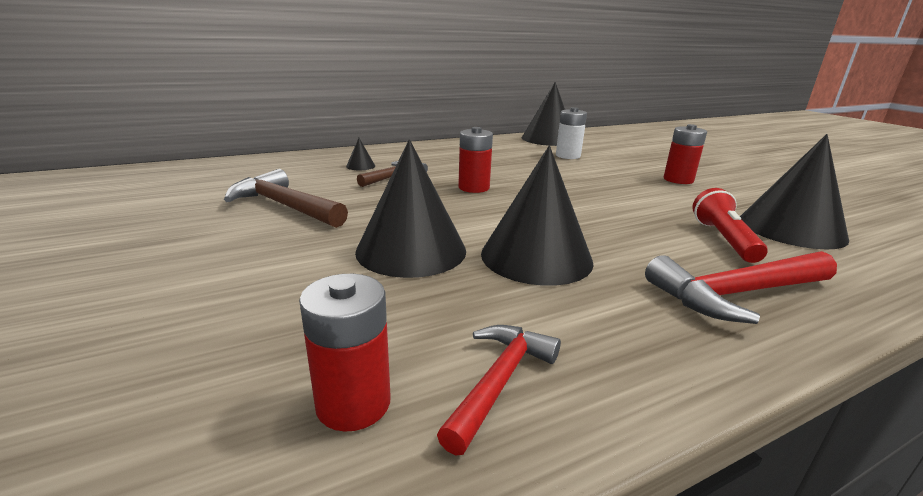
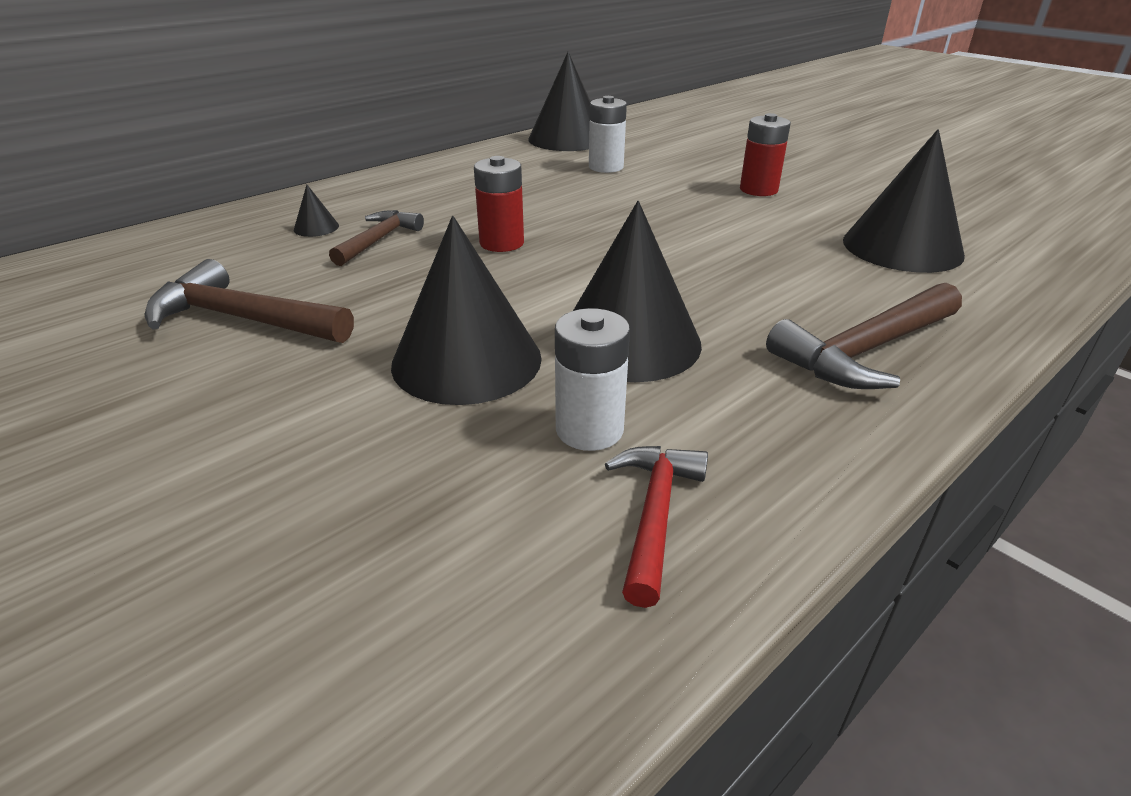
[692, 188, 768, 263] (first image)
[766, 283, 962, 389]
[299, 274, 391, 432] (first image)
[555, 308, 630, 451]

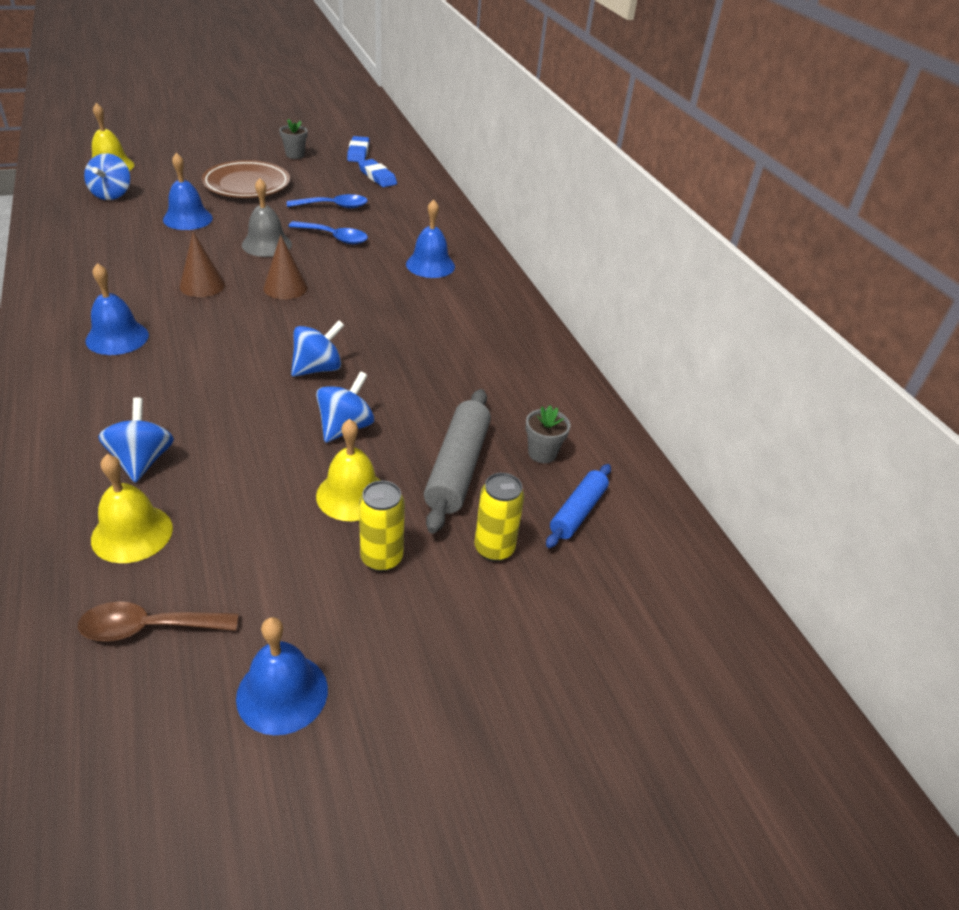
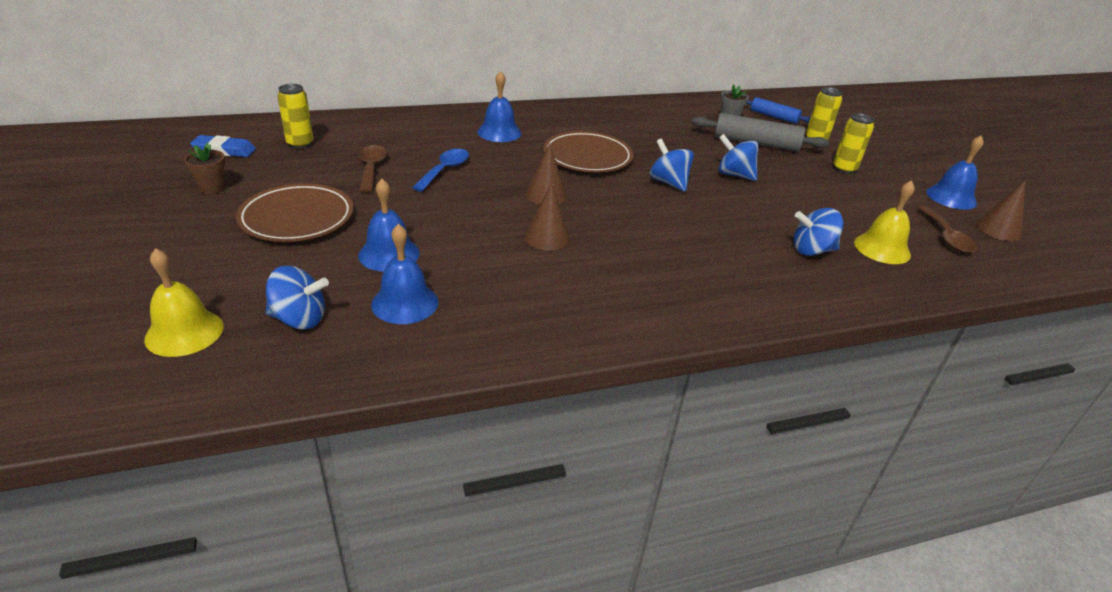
[184, 143, 226, 194]
[277, 84, 313, 149]
[242, 178, 292, 257] (first image)
[359, 145, 387, 193]
[371, 224, 438, 324]
[316, 419, 381, 521] (first image)
[543, 131, 633, 173]
[976, 180, 1026, 241]

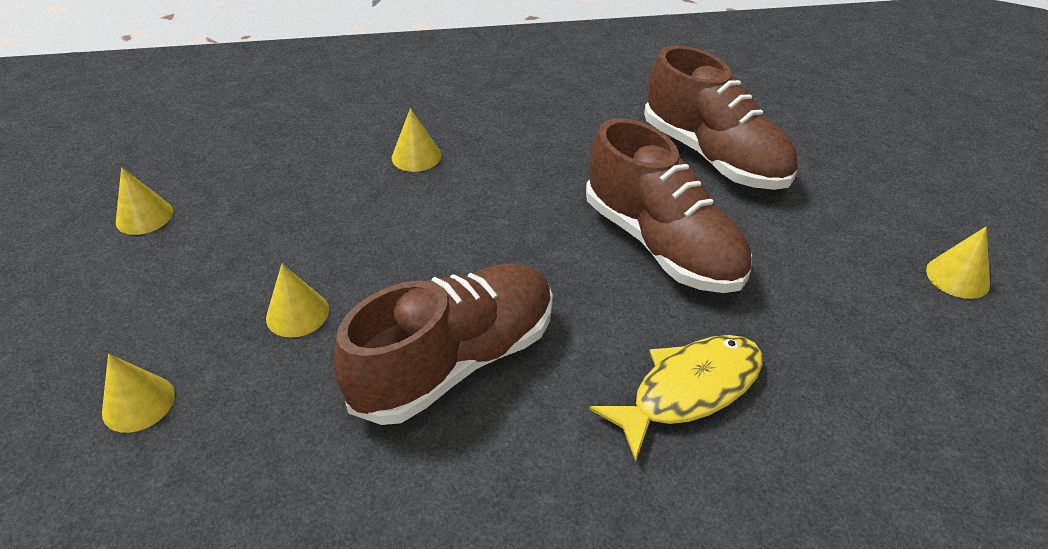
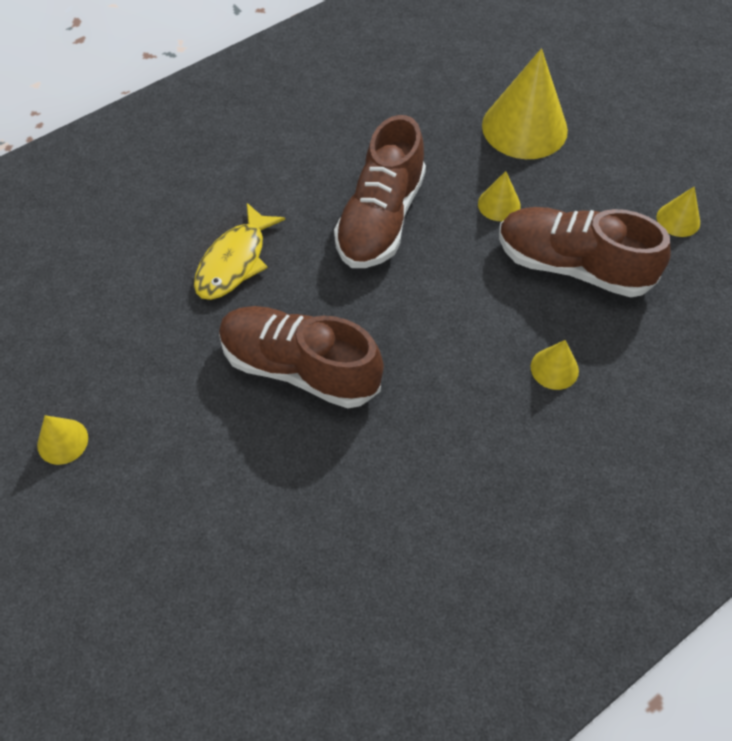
[499, 207, 670, 297]
[482, 48, 568, 159]

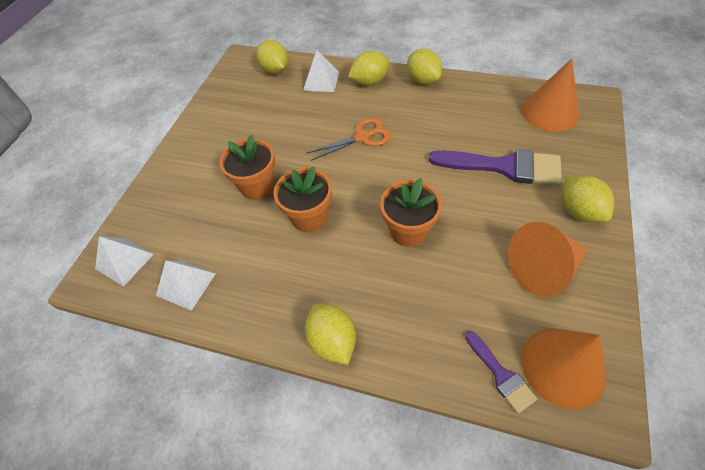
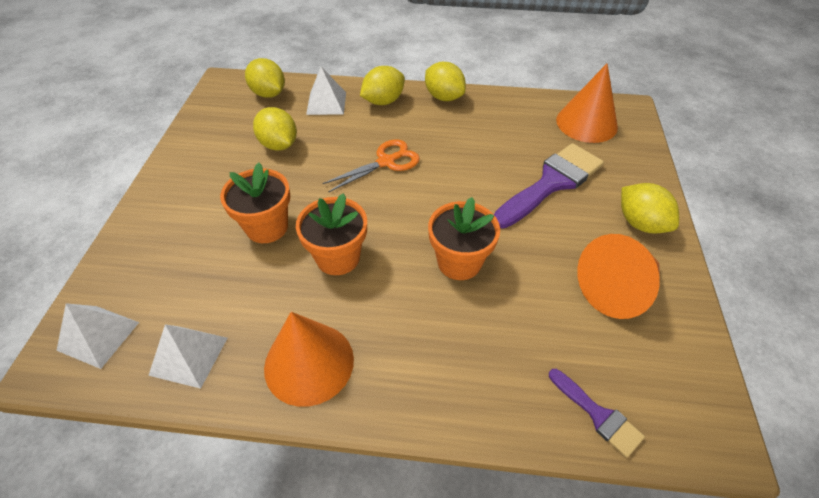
[494, 143, 604, 228]
[253, 107, 297, 151]
[264, 312, 354, 407]

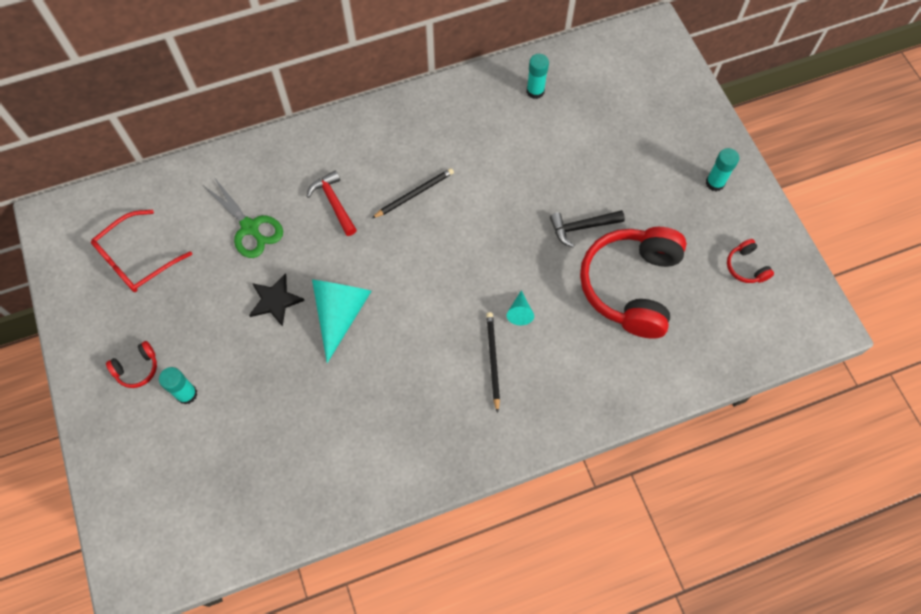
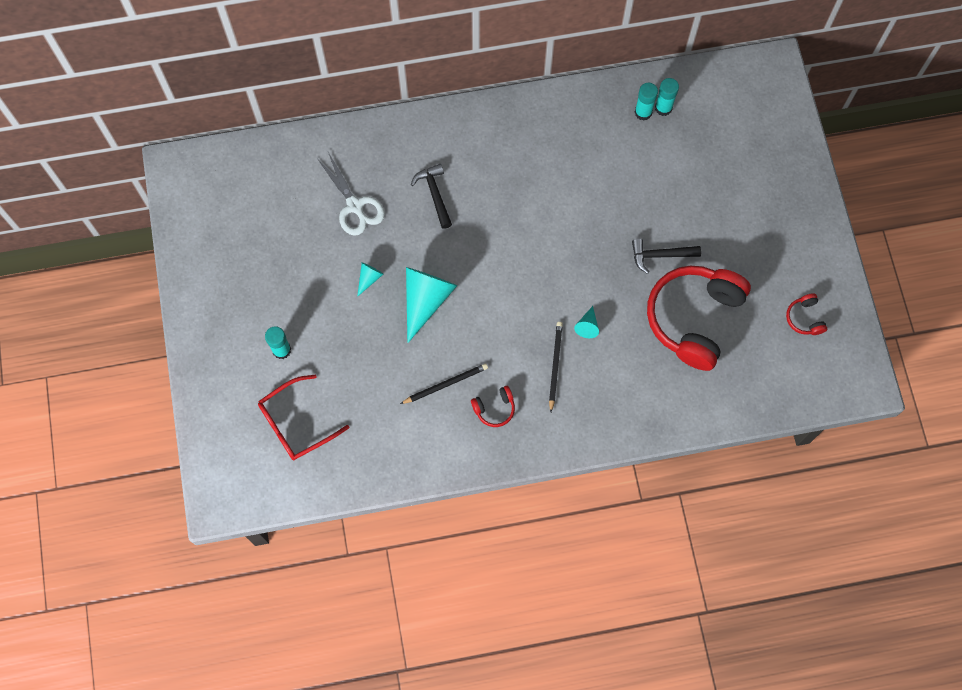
[655, 78, 679, 116]
[400, 363, 488, 404]
[411, 164, 452, 229]
[317, 152, 385, 236]
[258, 375, 349, 460]
[357, 262, 383, 297]
[471, 386, 515, 427]

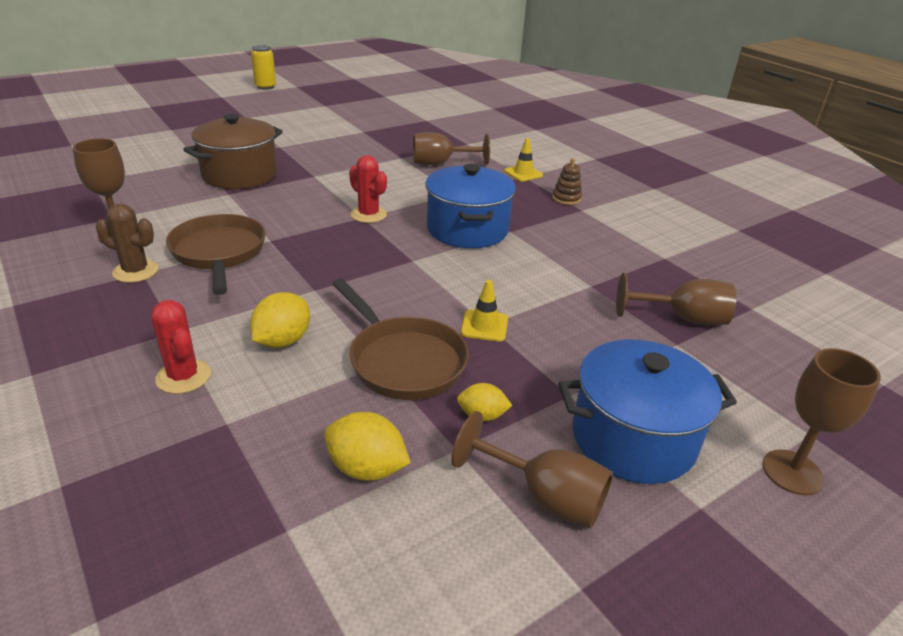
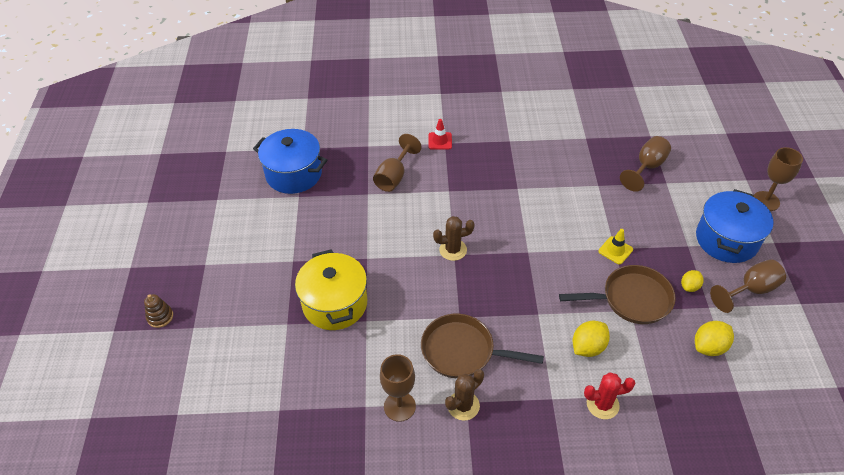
[251, 45, 276, 90] (first image)
[295, 249, 367, 330]
[428, 119, 452, 150]
[433, 216, 475, 261]
[144, 294, 173, 328]
[253, 129, 327, 194]
[573, 321, 610, 357]

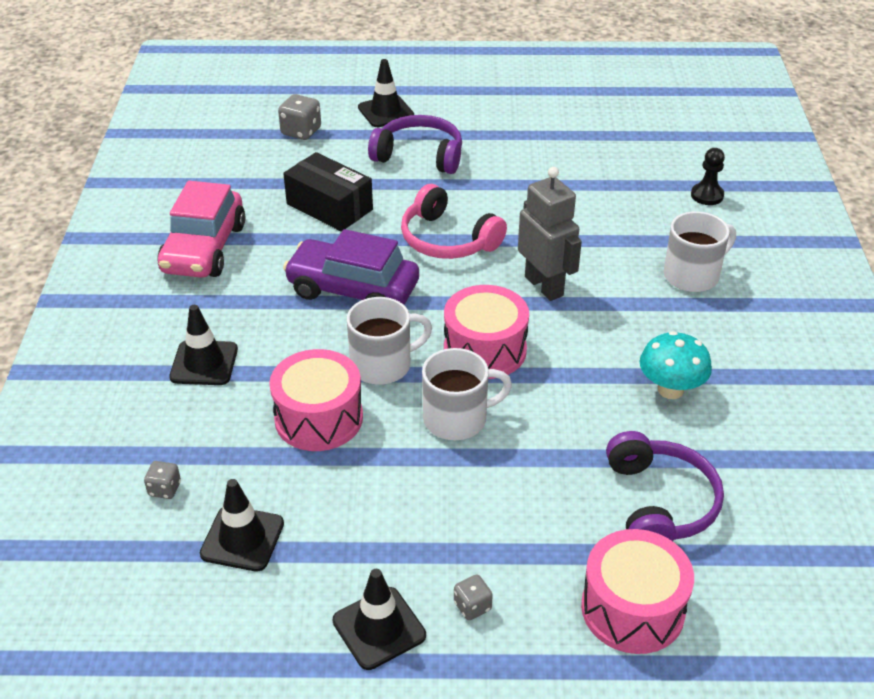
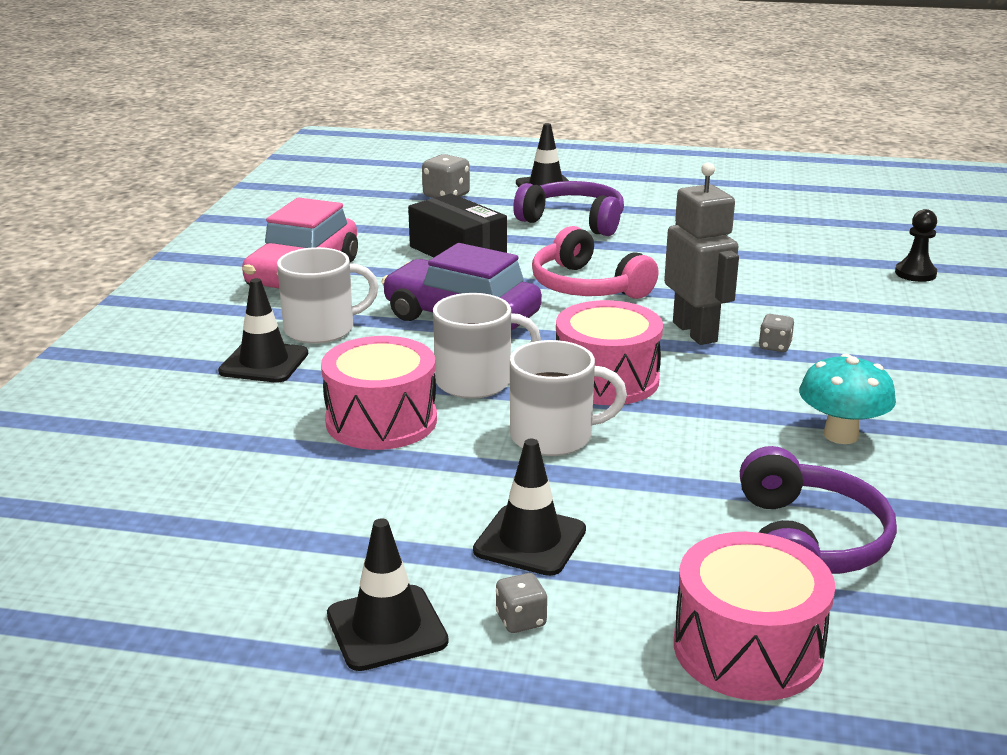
[277, 247, 379, 344]
[759, 314, 794, 352]
[473, 439, 586, 576]

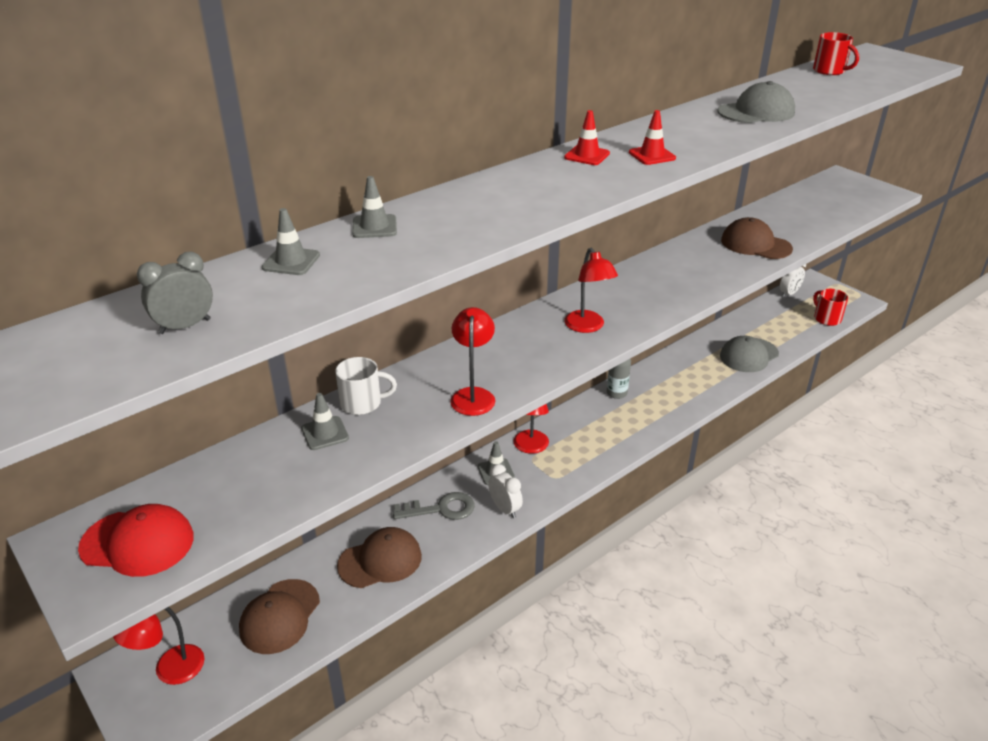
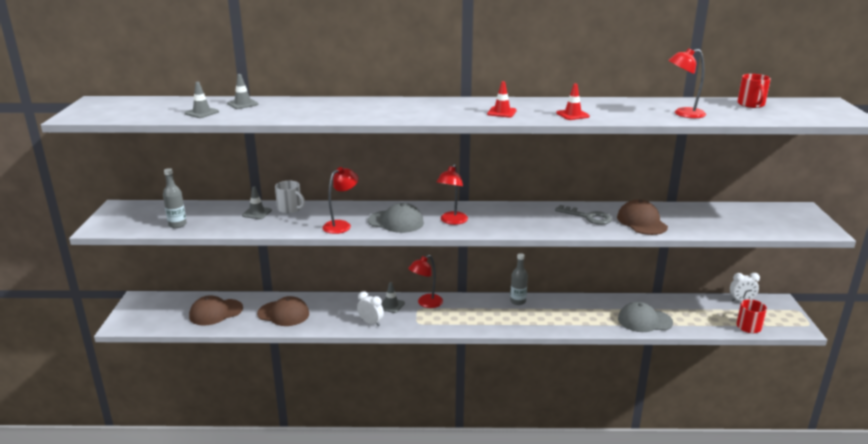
[368, 203, 424, 233]
[556, 83, 590, 120]
[184, 82, 219, 118]
[137, 252, 213, 334] (first image)
[357, 291, 384, 326]
[555, 205, 612, 225]
[78, 504, 194, 577] (first image)
[668, 48, 706, 118]
[163, 168, 187, 228]

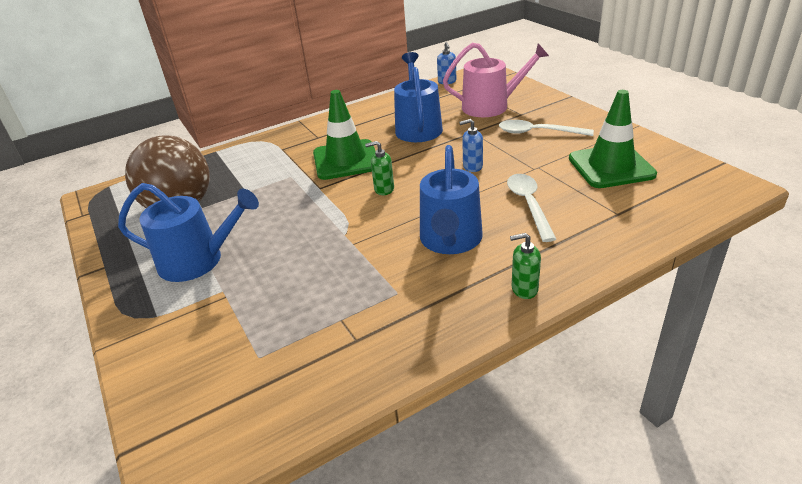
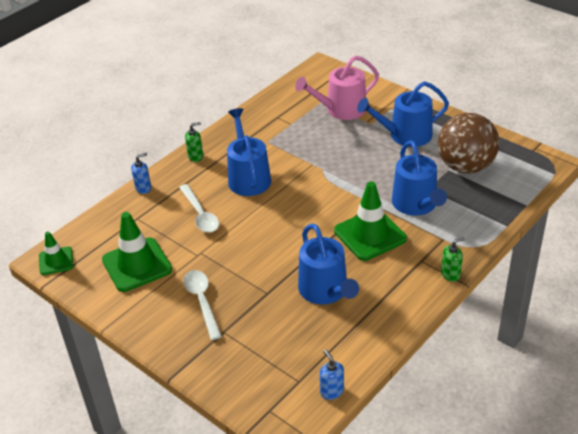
[295, 56, 379, 120]
[131, 153, 151, 194]
[183, 270, 222, 340]
[441, 237, 465, 282]
[392, 140, 447, 216]
[39, 231, 73, 275]

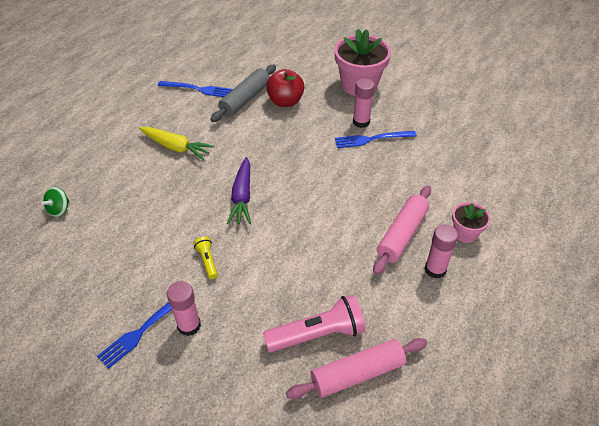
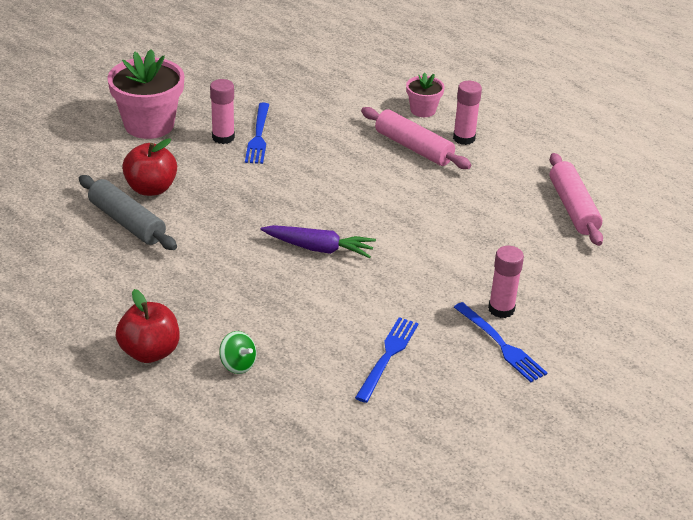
[355, 317, 419, 403]
[139, 127, 214, 160] (first image)
[219, 331, 256, 374]
[194, 237, 218, 279] (first image)
[263, 294, 366, 352] (first image)
[116, 289, 179, 363]

